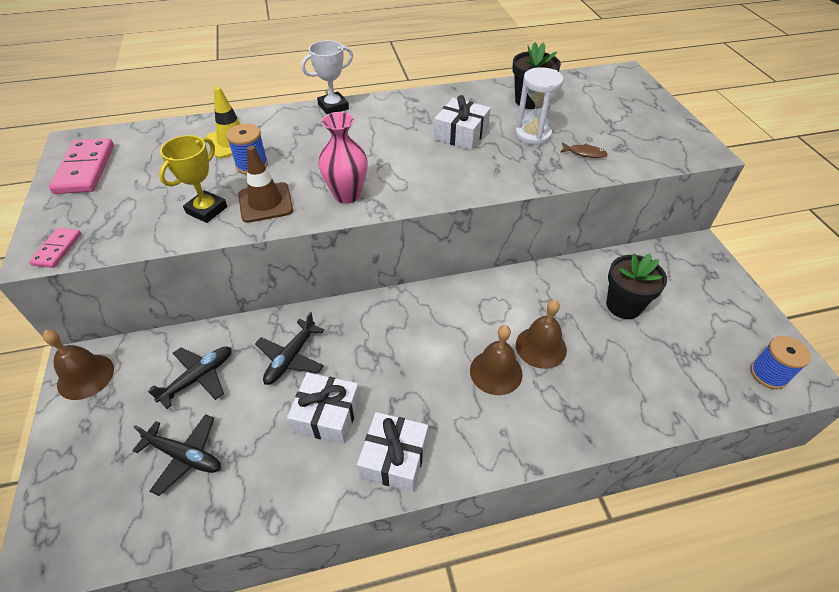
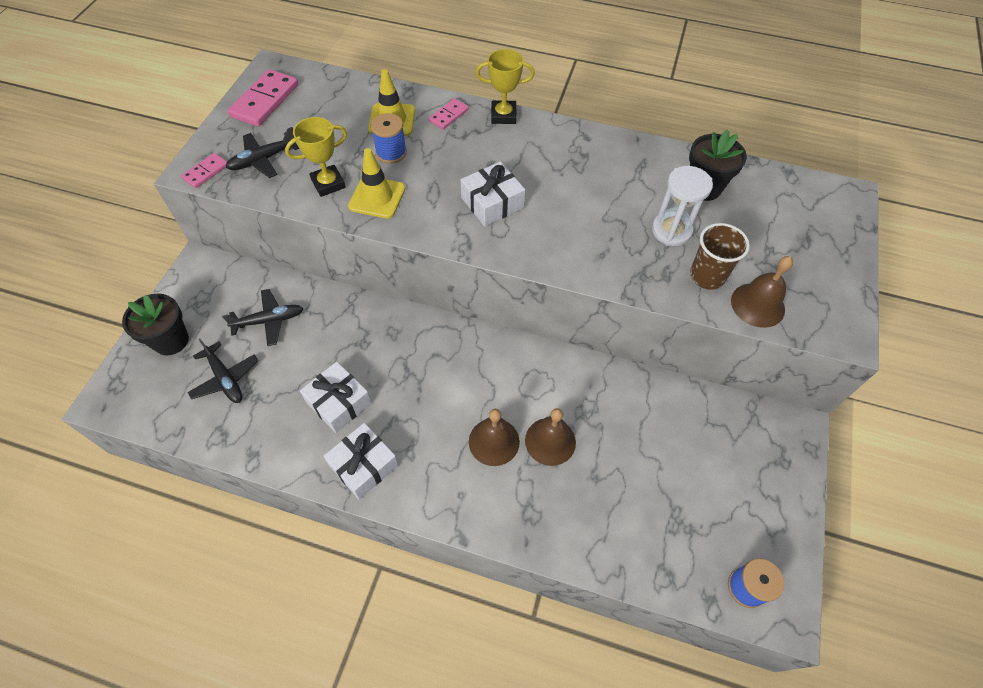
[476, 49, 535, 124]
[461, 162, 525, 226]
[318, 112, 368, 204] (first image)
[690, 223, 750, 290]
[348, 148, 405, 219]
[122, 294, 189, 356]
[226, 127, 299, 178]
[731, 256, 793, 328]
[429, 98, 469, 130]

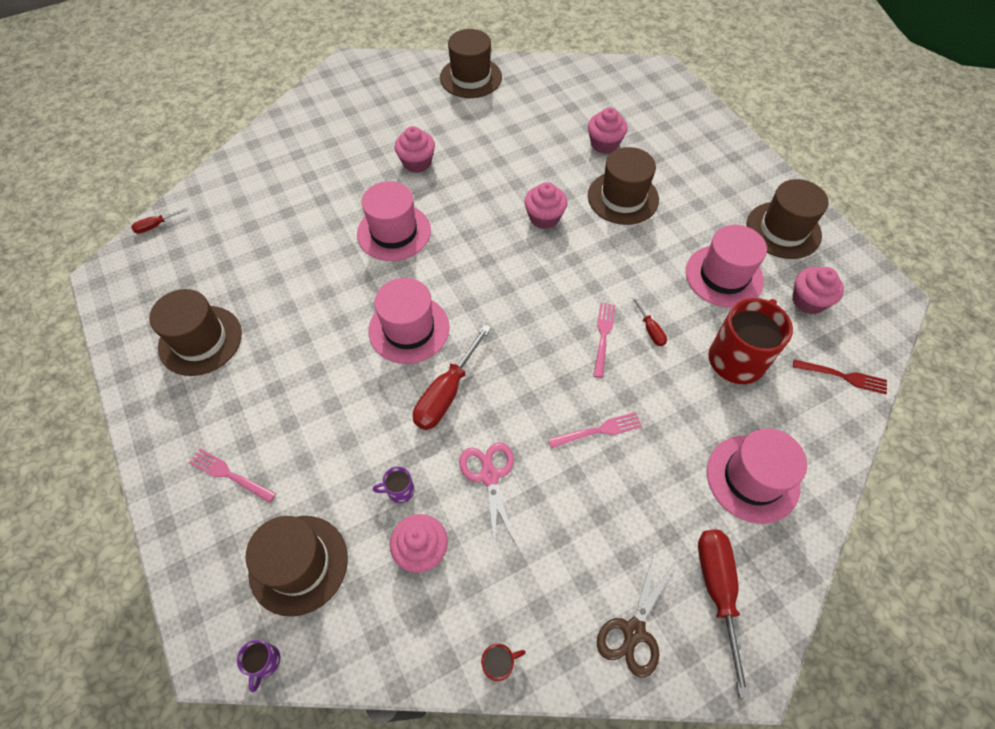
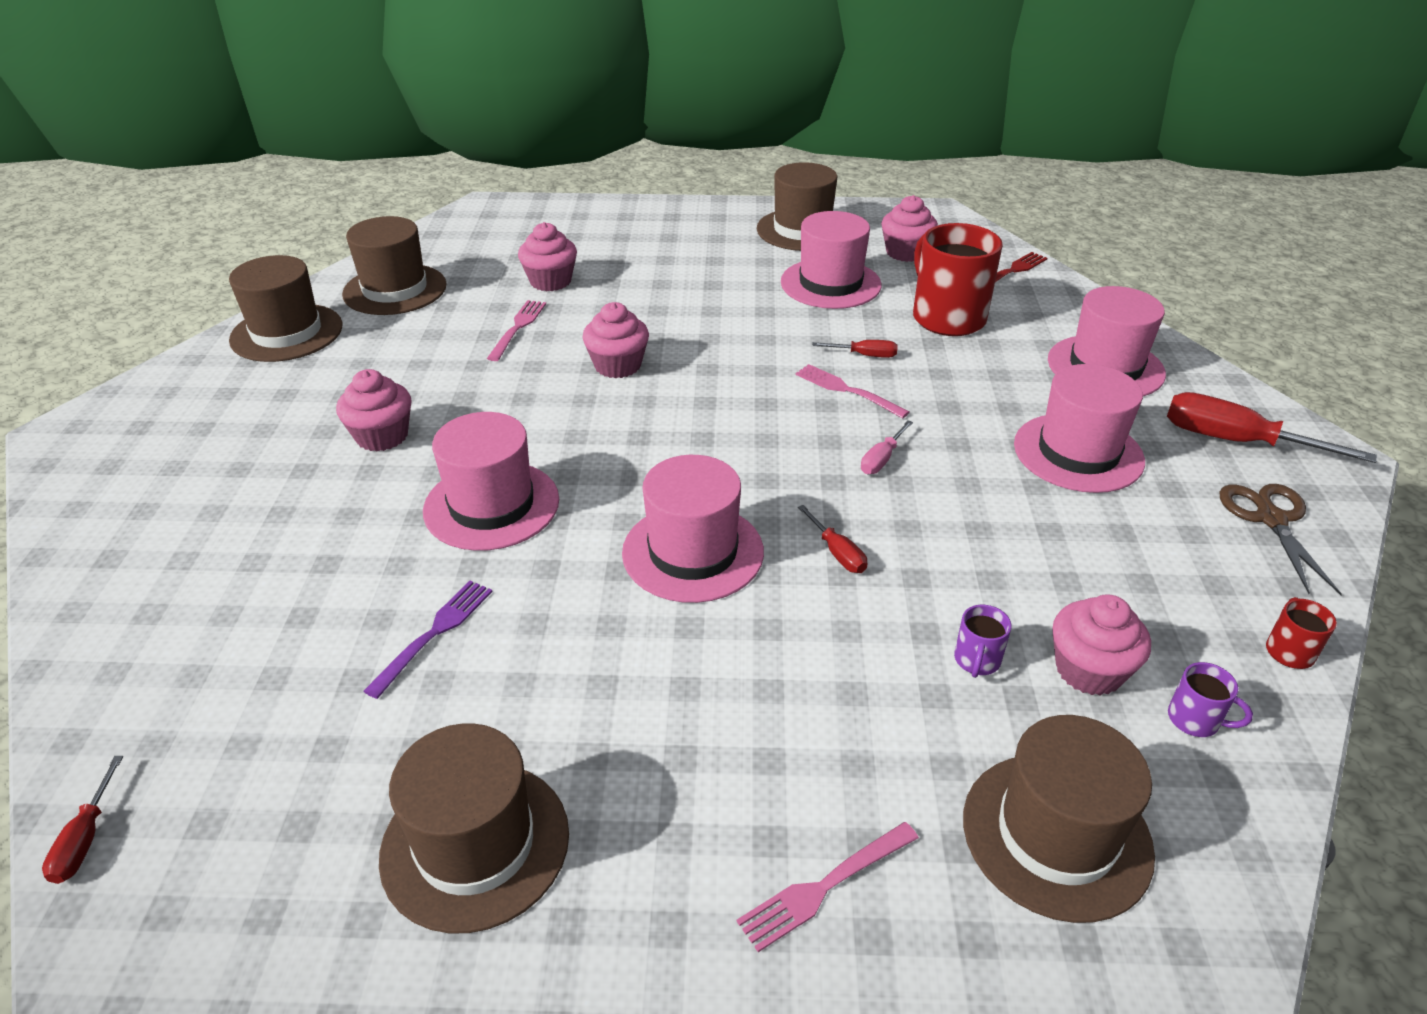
[342, 216, 447, 315]
[798, 505, 867, 573]
[487, 300, 546, 361]
[459, 442, 516, 548] (first image)
[1219, 484, 1342, 595]
[1168, 662, 1253, 737]
[1014, 364, 1145, 493]
[861, 420, 913, 474]
[363, 581, 493, 699]

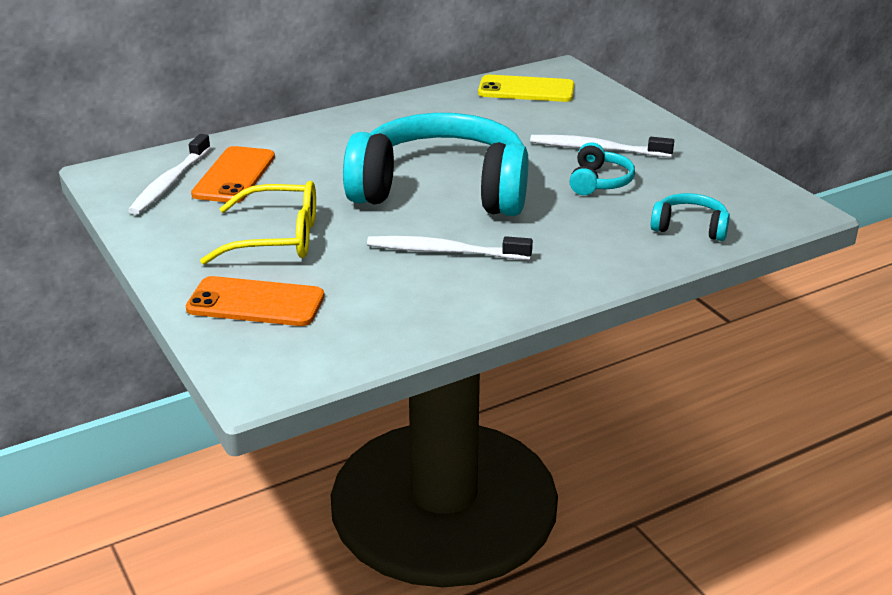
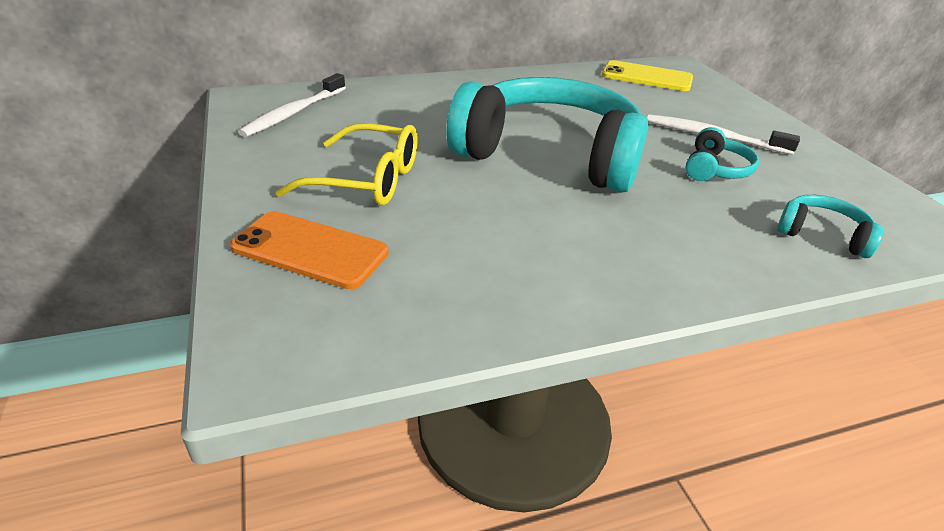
[191, 146, 275, 203] (first image)
[367, 236, 533, 260] (first image)

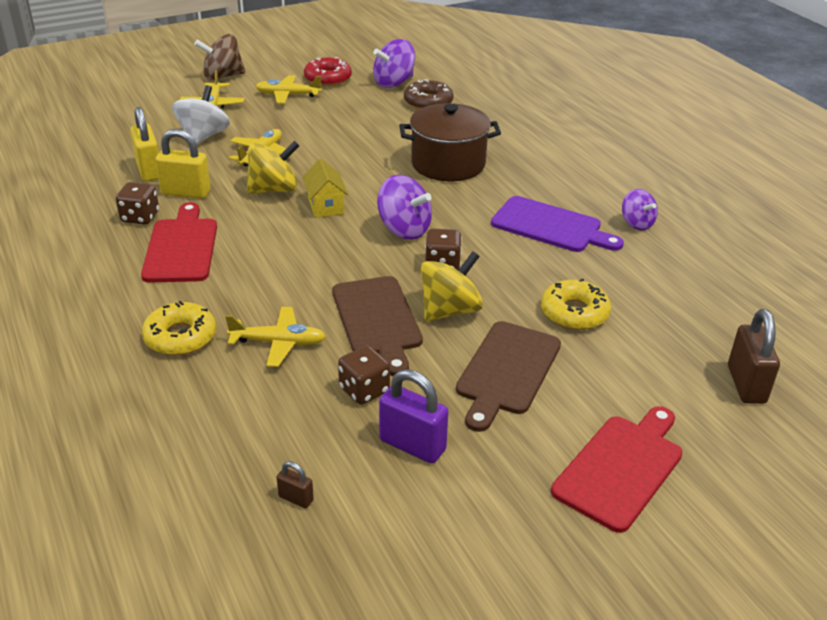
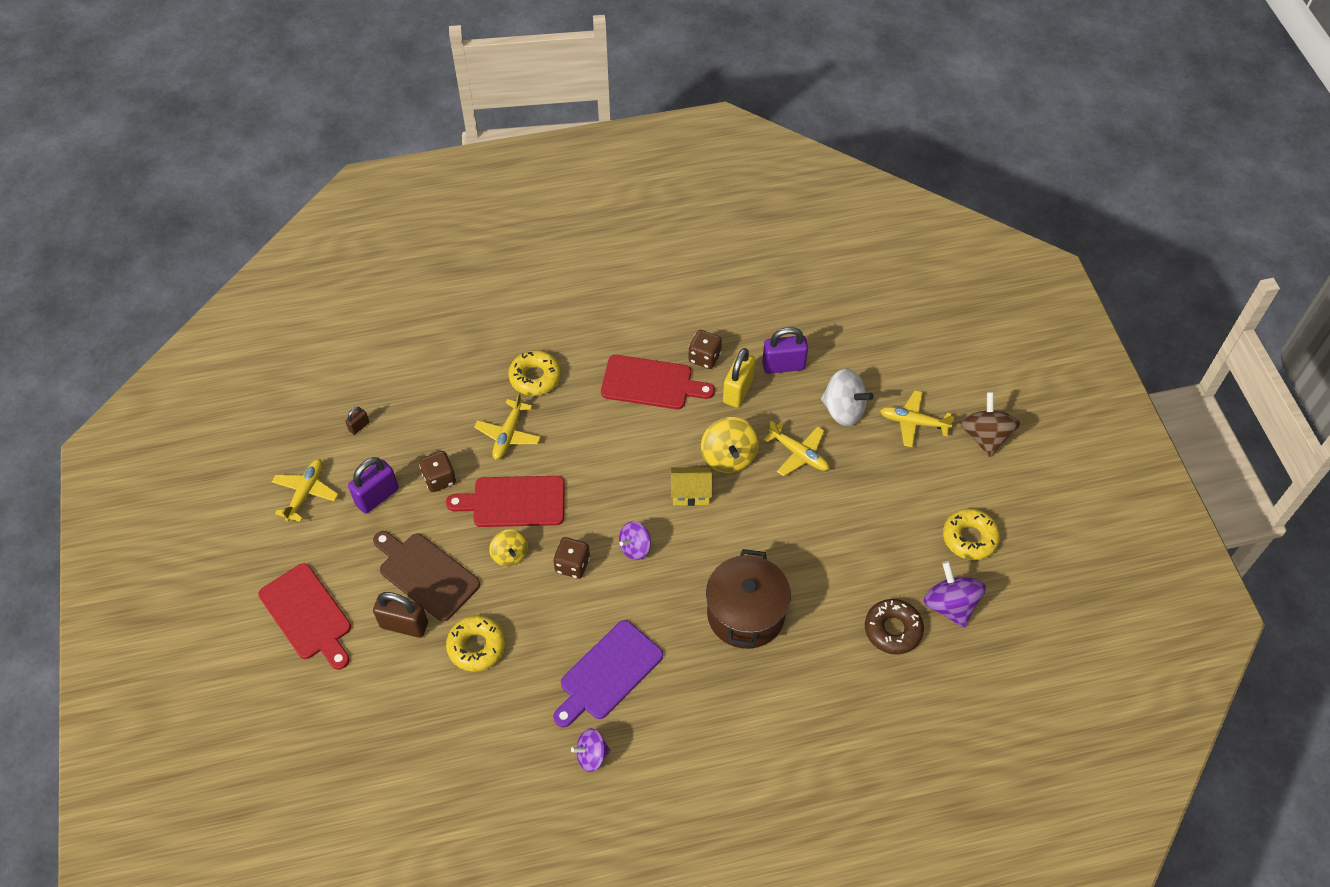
[943, 508, 1000, 560]
[272, 459, 339, 522]
[762, 327, 808, 374]
[619, 521, 651, 560]
[489, 529, 528, 567]
[446, 476, 565, 527]
[373, 592, 428, 638]

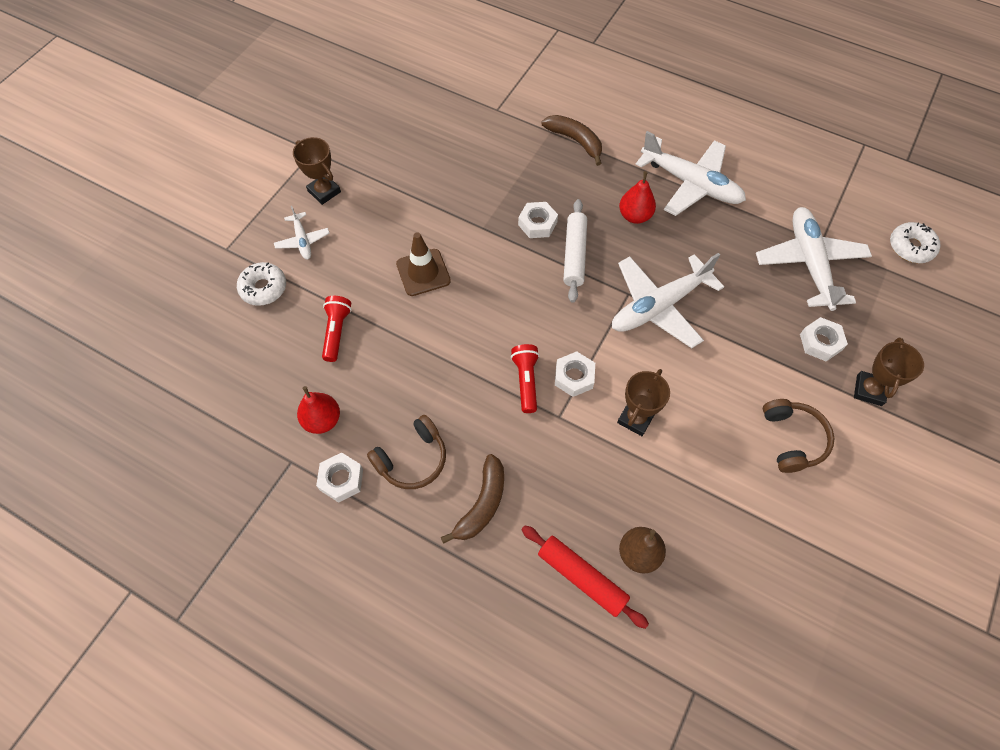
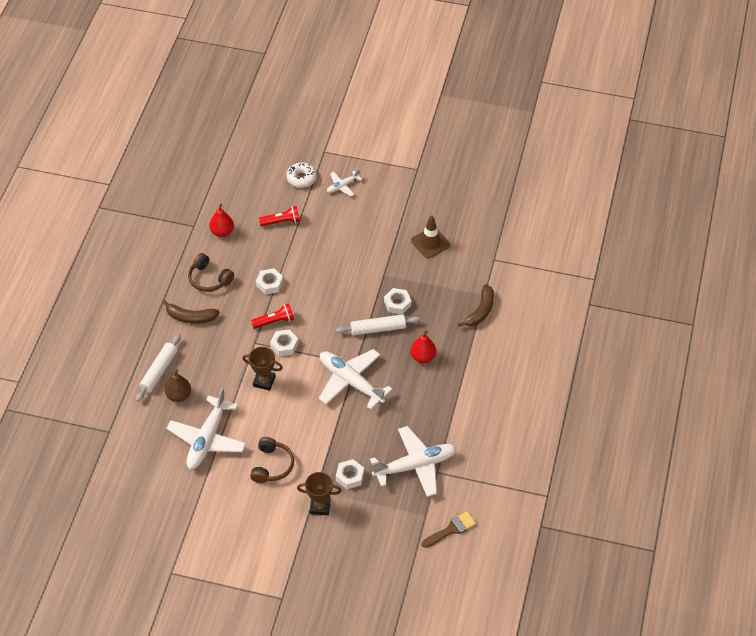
[166, 388, 246, 469]
[293, 137, 341, 205] (first image)
[422, 511, 476, 548]
[411, 216, 450, 258]
[250, 437, 294, 483]
[256, 268, 283, 295]
[136, 334, 181, 402]

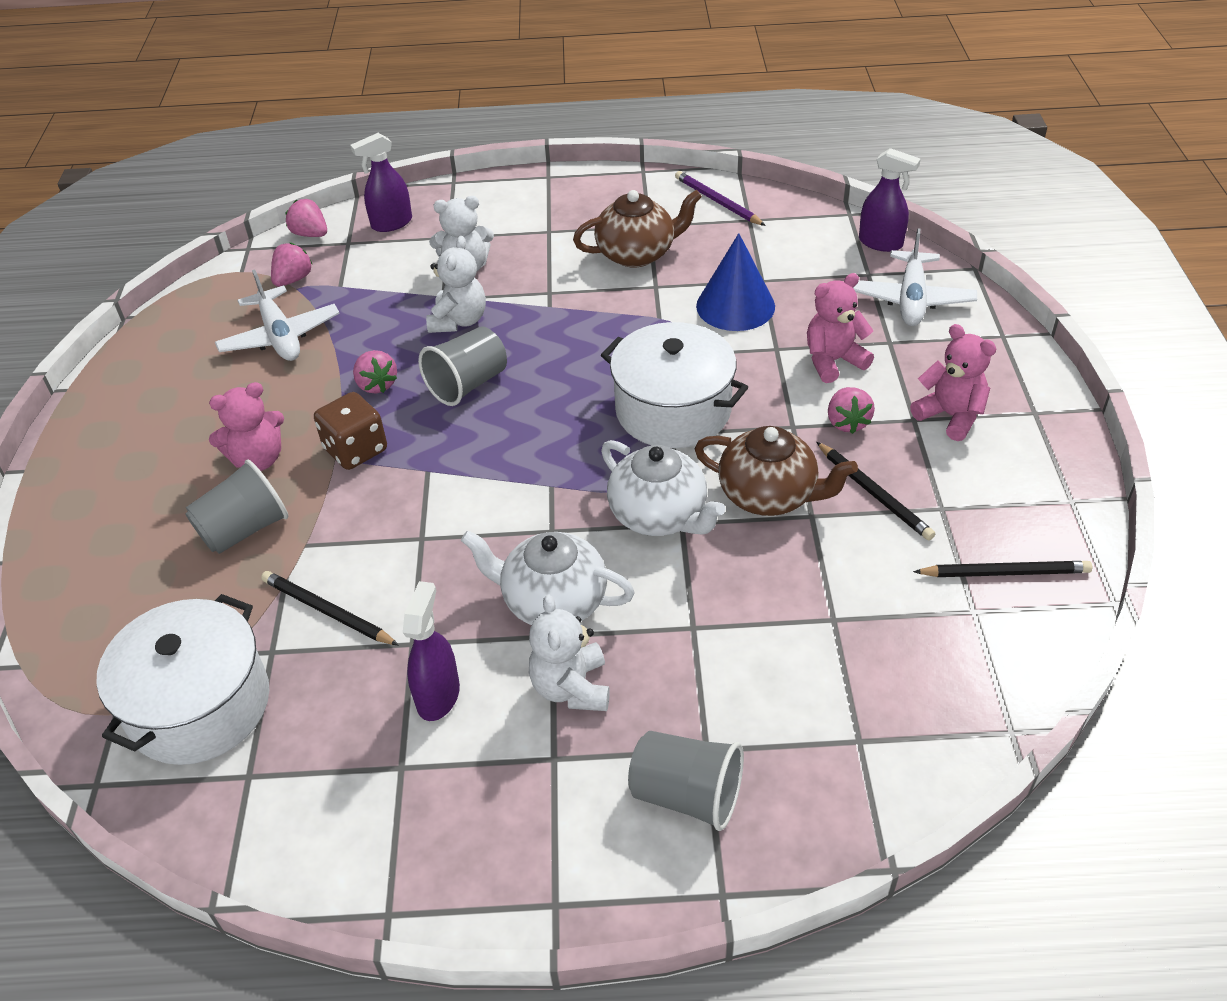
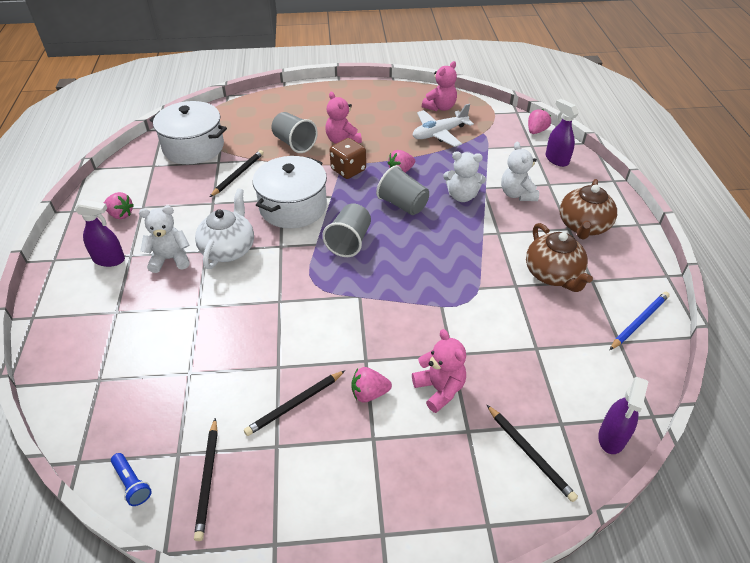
[610, 292, 670, 350]
[487, 405, 578, 502]
[696, 233, 775, 331] (first image)
[104, 192, 134, 219]
[253, 156, 327, 228]
[422, 61, 457, 111]
[560, 179, 617, 240]
[601, 440, 725, 536] (first image)
[75, 199, 125, 267]
[322, 204, 371, 257]
[111, 453, 152, 506]

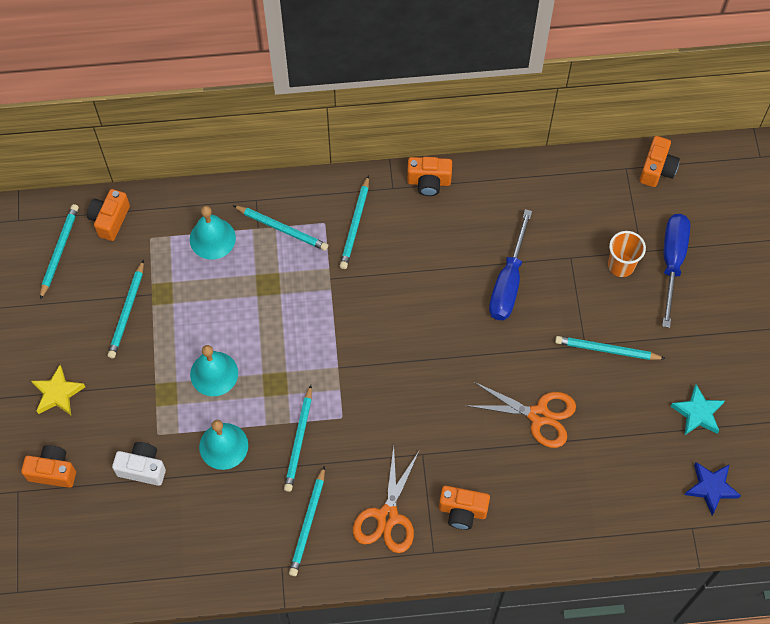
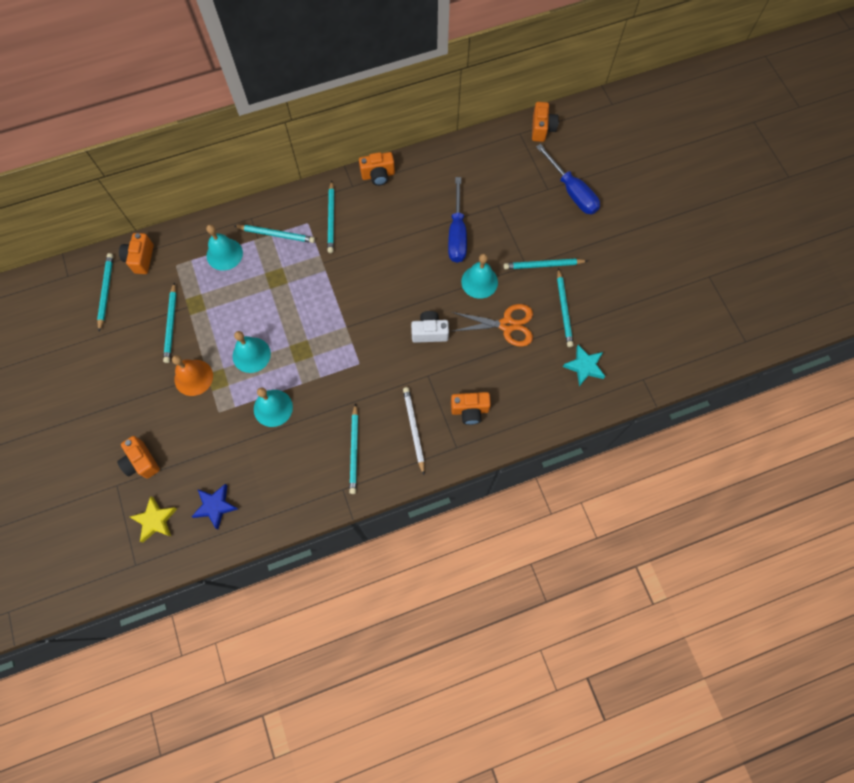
[536, 144, 600, 214]
[608, 231, 646, 277] (first image)
[130, 496, 177, 542]
[563, 345, 605, 386]
[557, 268, 573, 347]
[411, 311, 449, 343]
[117, 436, 160, 478]
[403, 387, 425, 475]
[191, 484, 238, 530]
[461, 254, 498, 299]
[172, 355, 213, 396]

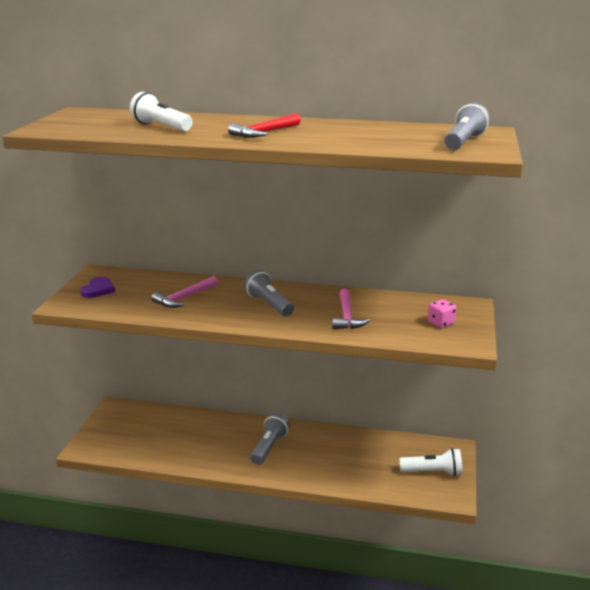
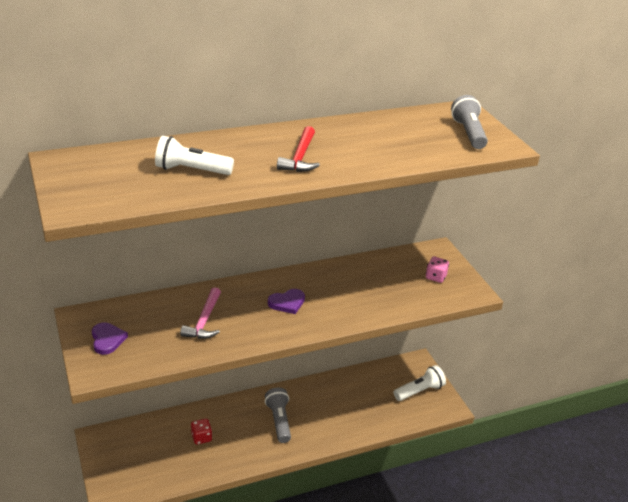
[268, 289, 305, 314]
[332, 289, 370, 329] (first image)
[191, 419, 212, 444]

